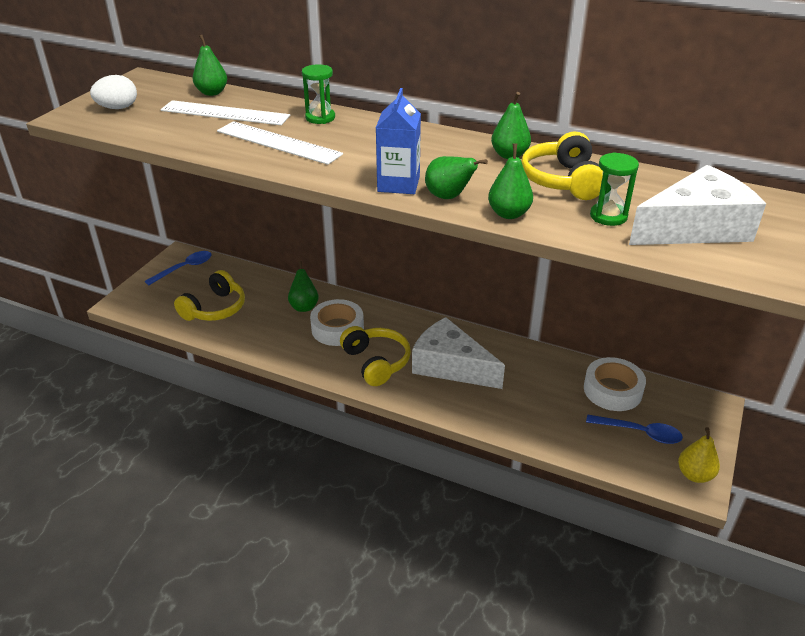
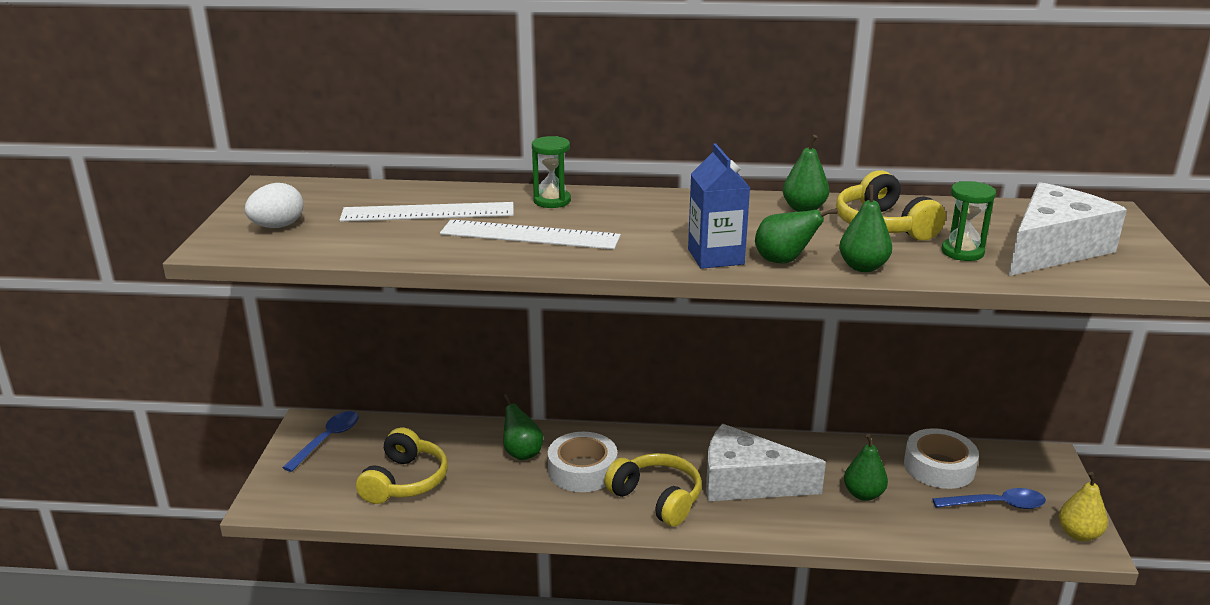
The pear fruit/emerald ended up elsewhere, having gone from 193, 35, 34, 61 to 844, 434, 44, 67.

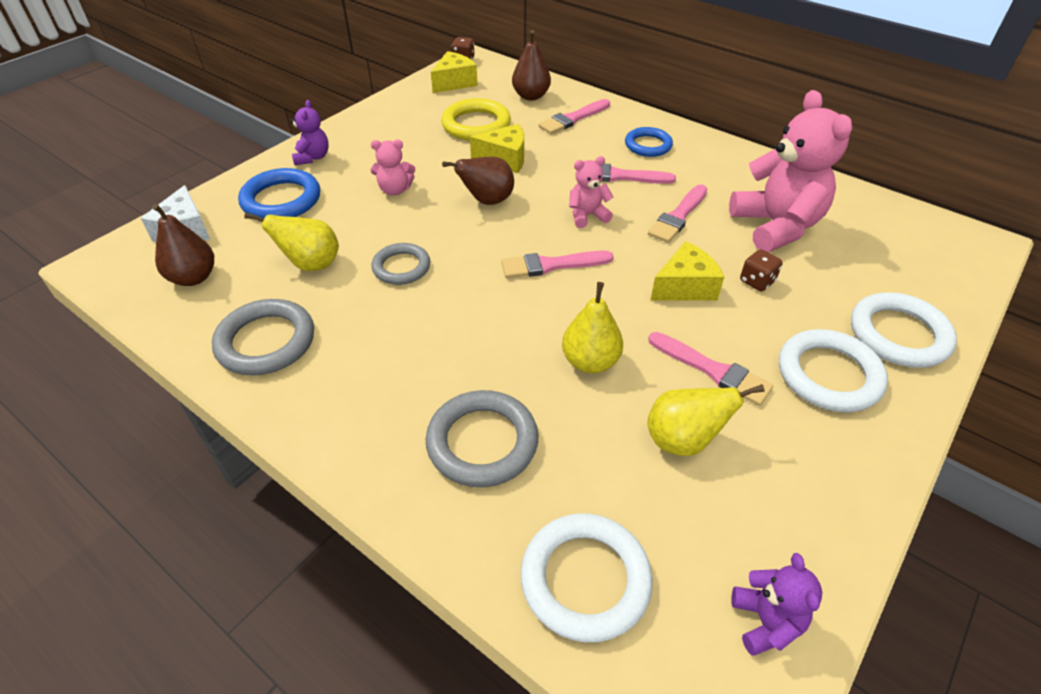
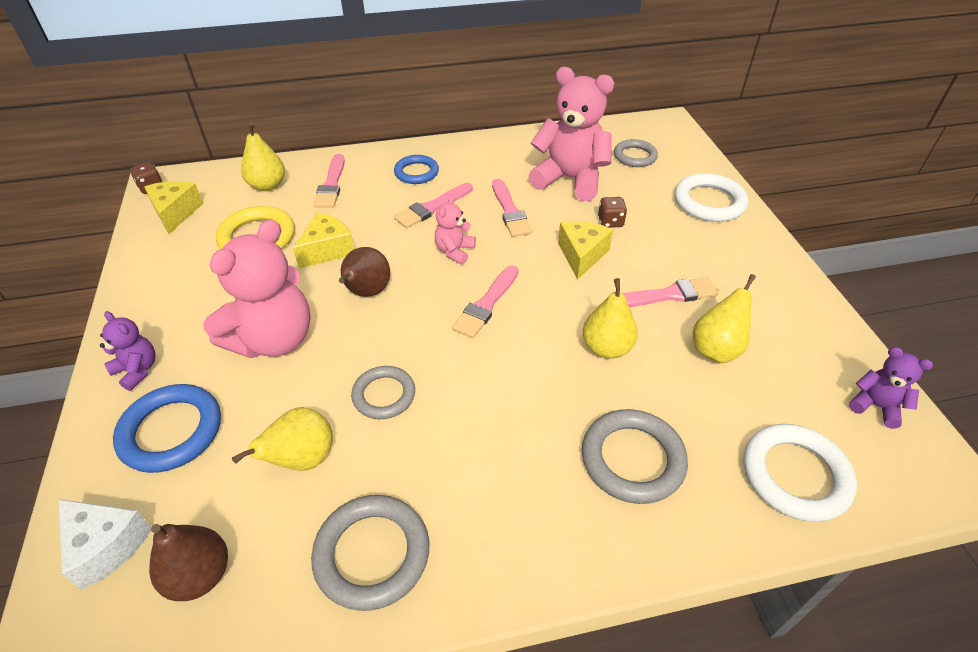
The size of the teddy/rosy at 371, 140, 44, 56 changed by a factor of 2.06.
What was the pear fruit/dark brown at 512, 30, 39, 71 turned into the pear fruit/yellow at 241, 122, 44, 69.
The second view lost the torus/snow-white at 779, 329, 109, 83.
The second view gained the torus/grey at 614, 139, 44, 28.

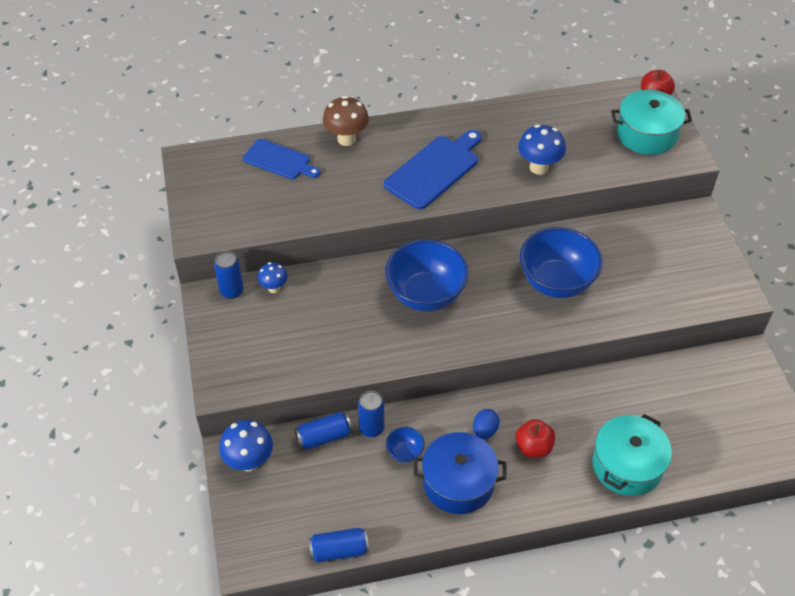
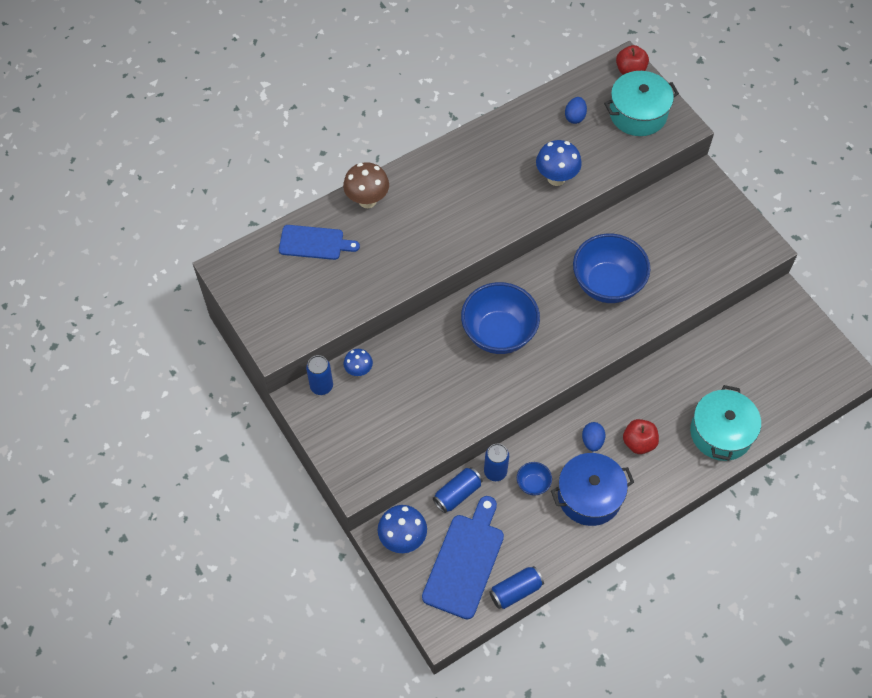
The chopping board/cobalt ended up elsewhere, having gone from 384, 130, 98, 80 to 422, 496, 82, 124.
The second view gained the toy egg/cobalt at 565, 97, 22, 27.

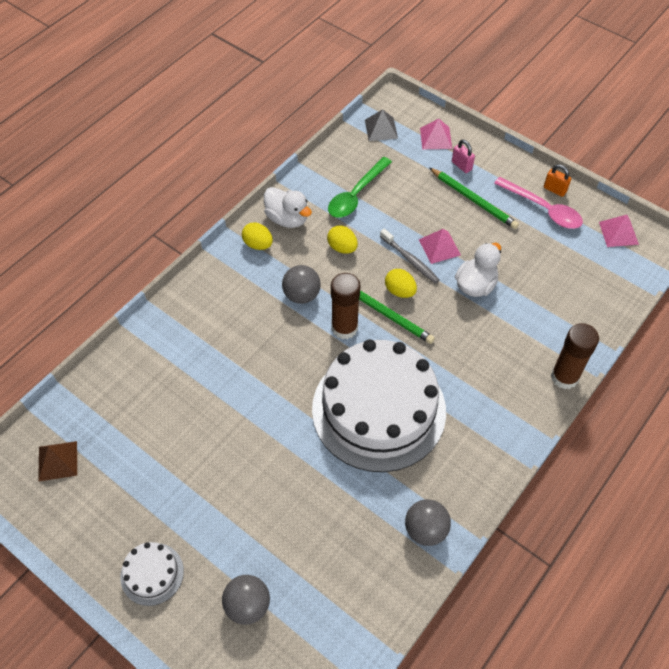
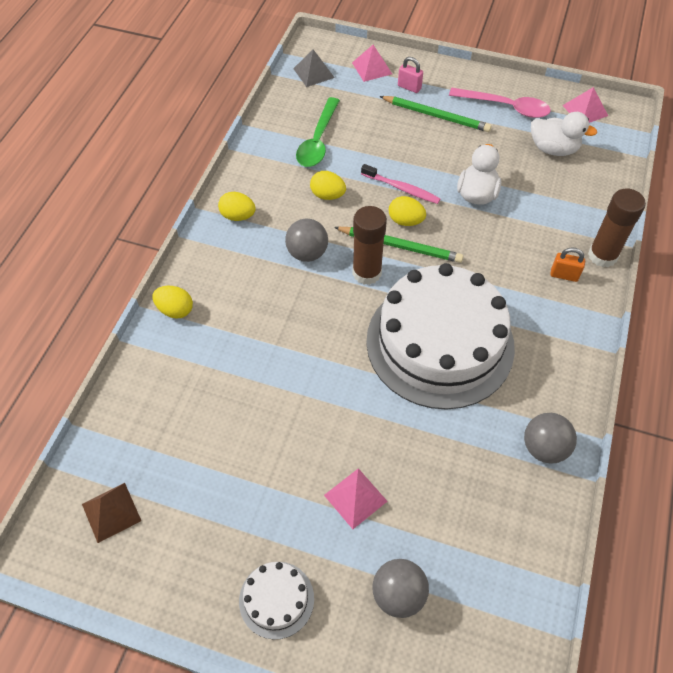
The toy duck/snow-white ended up elsewhere, having gone from 264, 187, 48, 41 to 531, 112, 66, 44.
What was the dental brush/grey at 380, 228, 60, 56 turned into the dental brush/rosy at 361, 164, 79, 40.
The solid pyramid/rosy ended up elsewhere, having gone from 419, 229, 42, 35 to 324, 468, 64, 61.
The padlock/orange-coloured ended up elsewhere, having gone from 544, 164, 27, 33 to 550, 247, 35, 35.
The second view gained the toy egg/yellow at 153, 286, 40, 32.

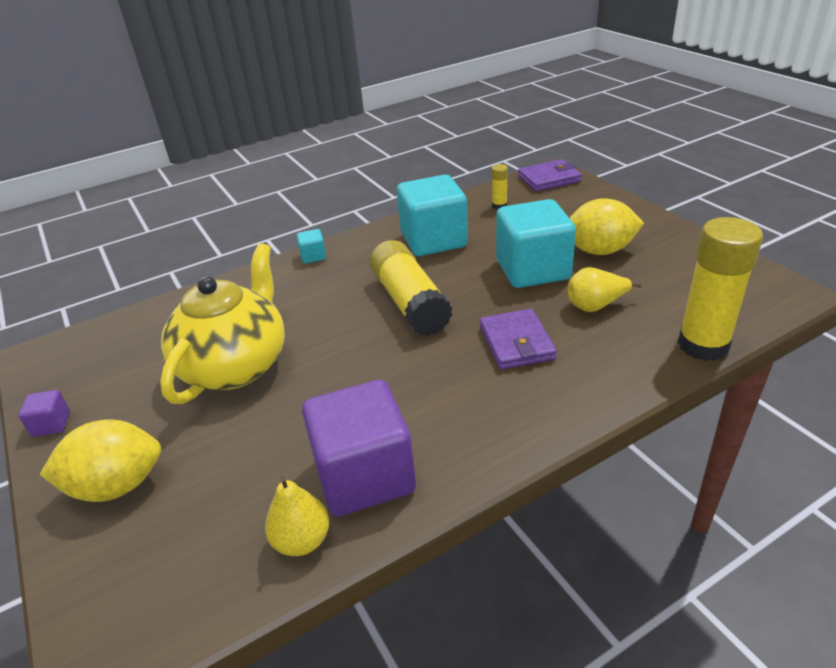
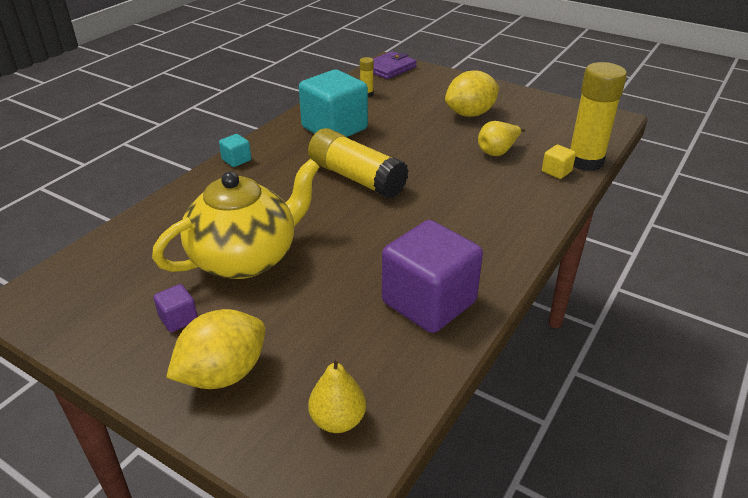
The solid cube/violet ended up elsewhere, having gone from 18, 390, 52, 47 to 153, 284, 45, 48.
The china teapot/yellow at 160, 243, 125, 161 ended up facing another way, 60 degrees clockwise from before.
The pear fruit/yellow ended up elsewhere, having gone from 265, 476, 64, 80 to 308, 357, 58, 76.
The second view lost the billfold/violet at 480, 309, 77, 61.
The second view lost the solid cube/teal at 496, 199, 80, 89.
The second view gained the solid cube/yellow at 542, 145, 34, 34.

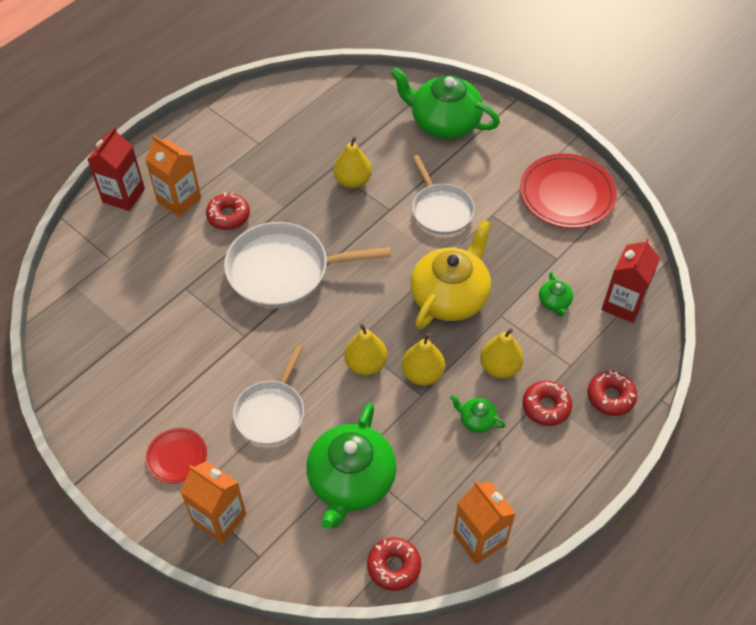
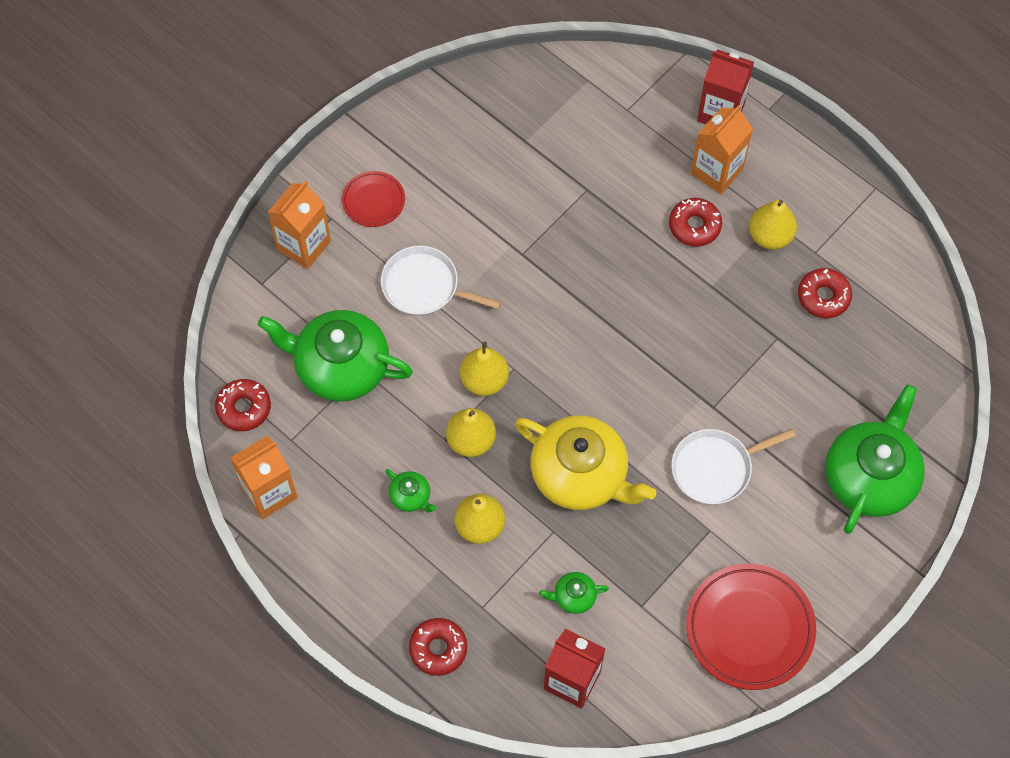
The second view lost the skillet/snow-white at 224, 222, 167, 86.
The pear fruit/yellow ended up elsewhere, having gone from 334, 136, 38, 53 to 749, 200, 48, 50.
The china teapot/emerald at 450, 395, 56, 38 ended up facing another way, 105 degrees clockwise from before.
The glazed donut/red ended up elsewhere, having gone from 523, 381, 49, 45 to 798, 268, 54, 50.

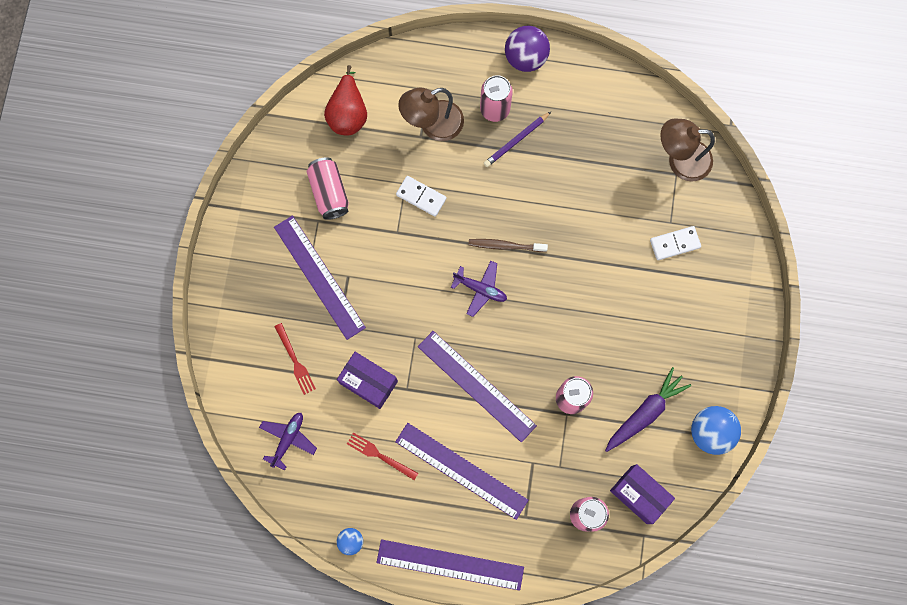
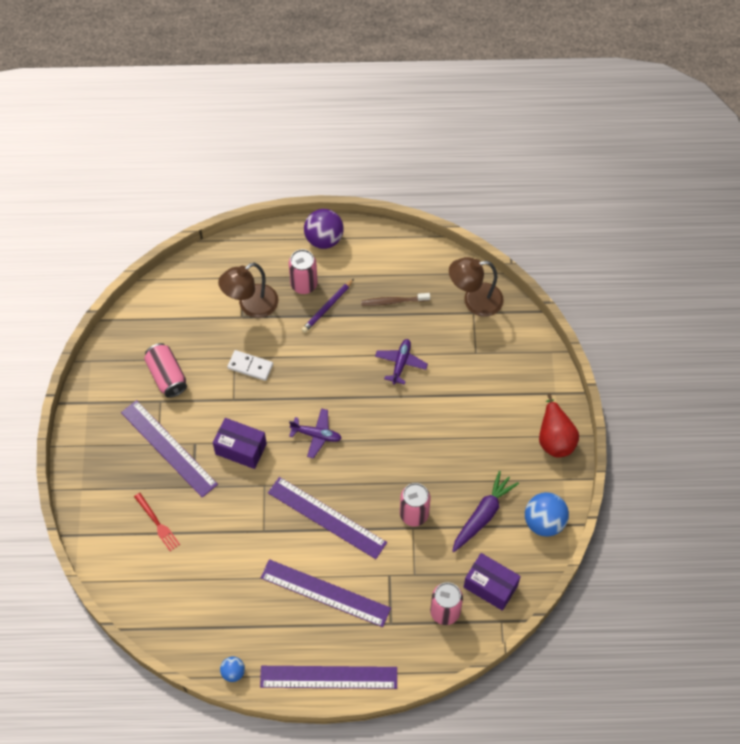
The aeroplane/violet ended up elsewhere, having gone from 259, 413, 58, 57 to 375, 339, 53, 46.
The pear fruit/red ended up elsewhere, having gone from 324, 65, 43, 70 to 539, 394, 40, 63.
The package/violet ended up elsewhere, having gone from 337, 352, 61, 57 to 213, 418, 54, 51.
The second view lost the fork/red at 347, 433, 71, 47.
The dental brush/dark brown ended up elsewhere, having gone from 469, 239, 79, 13 to 361, 293, 69, 13.
The second view lost the domino piece/snow-white at 650, 226, 51, 34.

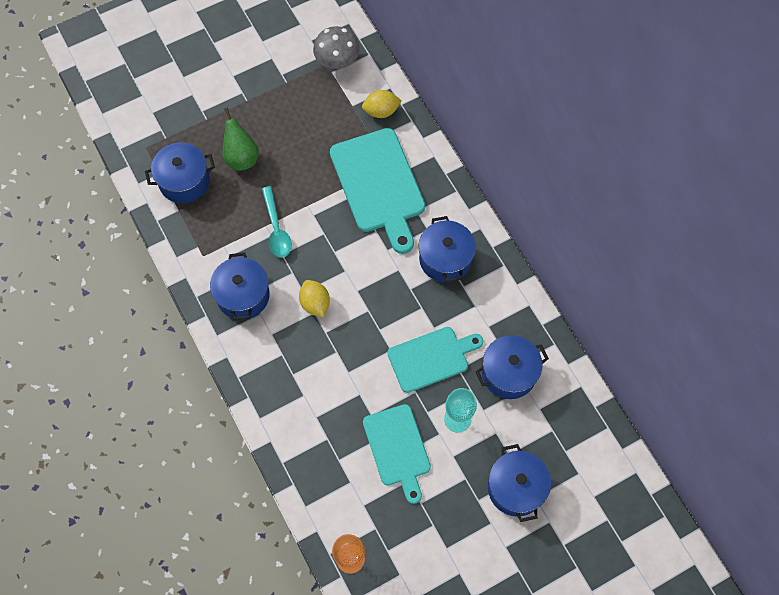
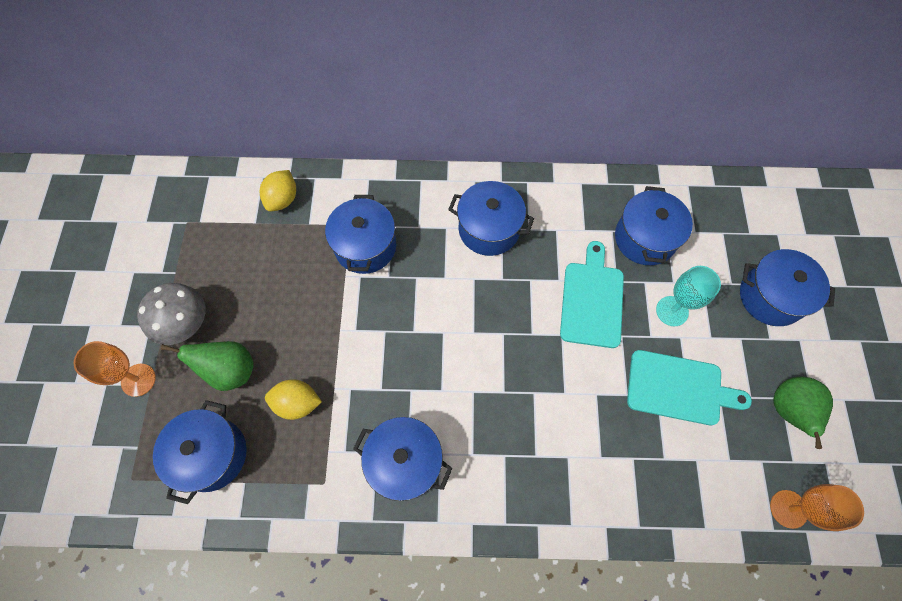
The second view lost the spoon/teal at 262, 186, 30, 72.
The toy lemon/yellow ended up elsewhere, having gone from 299, 280, 31, 38 to 265, 379, 57, 41.
The fungus/grey ended up elsewhere, having gone from 313, 26, 47, 43 to 137, 283, 69, 62.
Where the chopping board/teal stood at 330, 128, 95, 126, the stockpot/cobalt came to stand at 325, 195, 71, 79.
The second view gained the chalice/orange-coloured at 74, 341, 82, 56.
The second view gained the pear fruit/emerald at 773, 377, 60, 72.

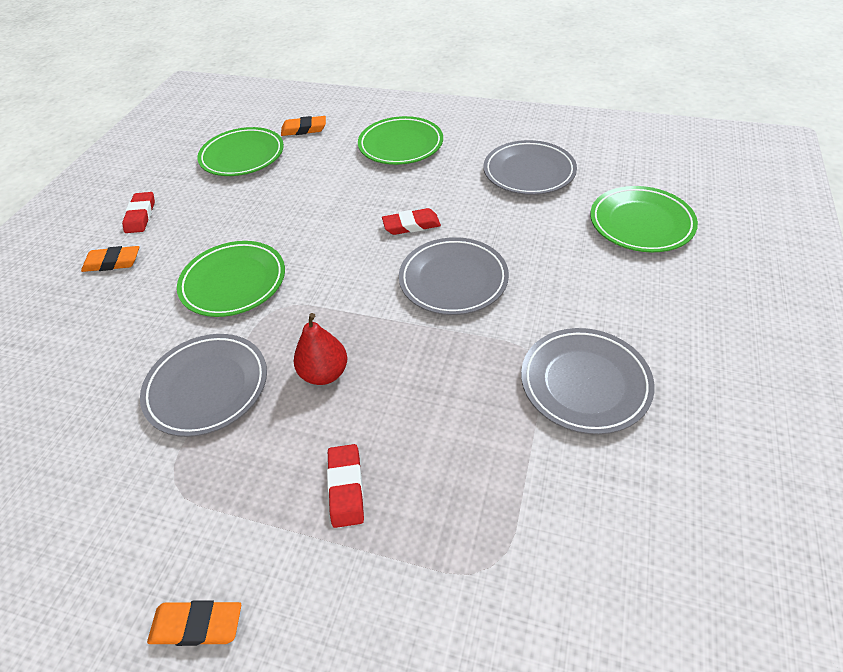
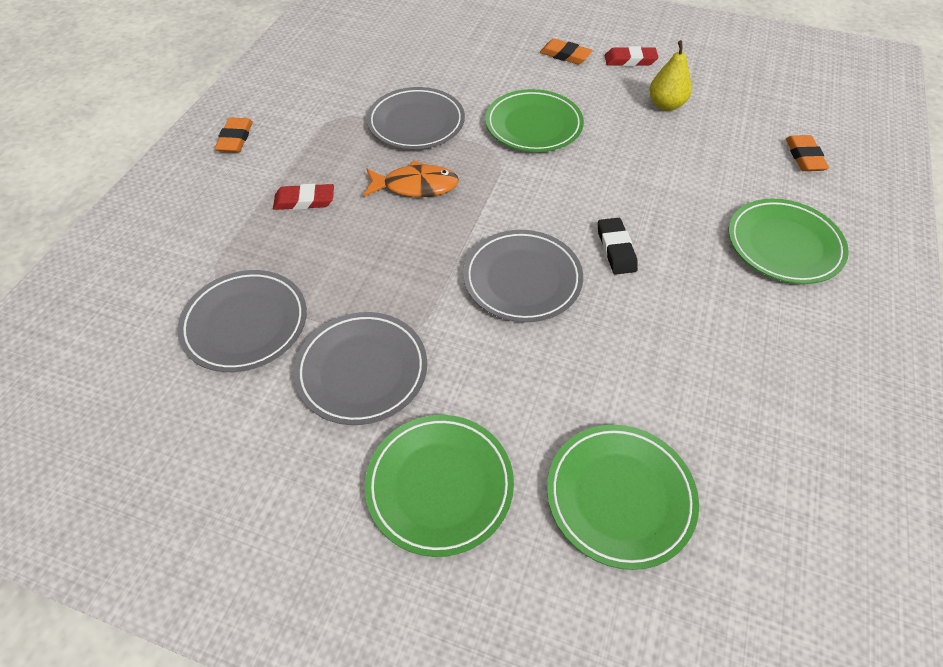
The pencil eraser/orange-coloured at 81, 246, 58, 26 ended up facing another way, 60 degrees counterclockwise from before.
The flat dish/emerald ended up elsewhere, having gone from 197, 127, 87, 49 to 365, 415, 149, 142.
Where the pear fruit/red stood at 294, 313, 53, 72, the fish figure/orange-coloured came to stand at 363, 160, 96, 37.
What was the pencil eraser/red at 382, 208, 59, 27 turned into the pencil eraser/black at 598, 218, 40, 57.
The flat dish/grey ended up elsewhere, having gone from 483, 140, 94, 55 to 177, 270, 130, 102.
The second view gained the pear fruit/yellow at 649, 40, 43, 71.

